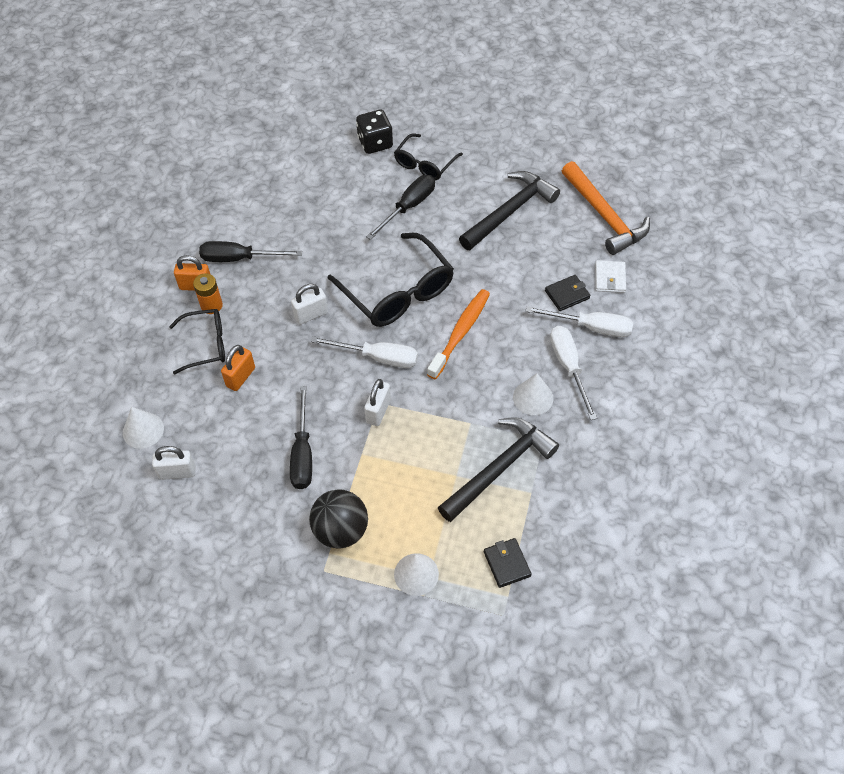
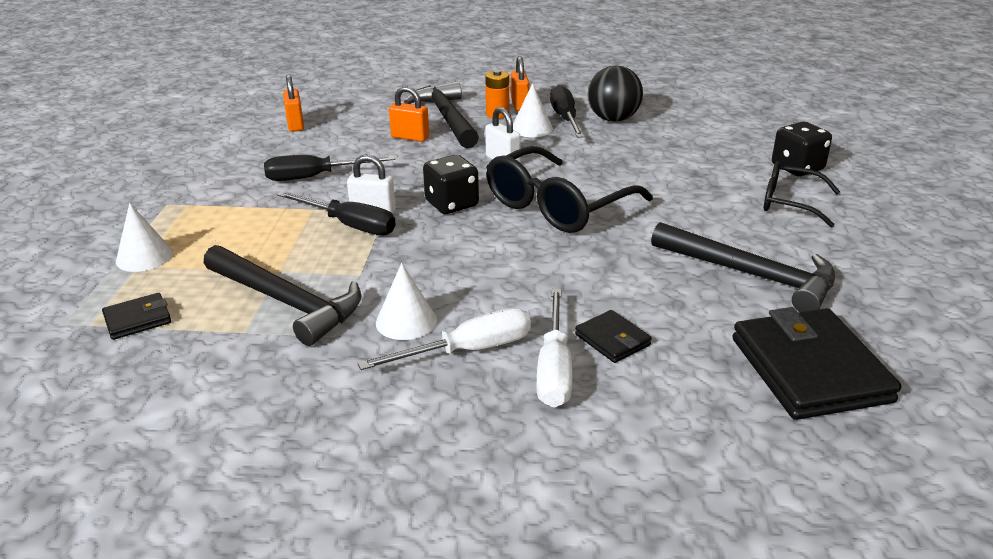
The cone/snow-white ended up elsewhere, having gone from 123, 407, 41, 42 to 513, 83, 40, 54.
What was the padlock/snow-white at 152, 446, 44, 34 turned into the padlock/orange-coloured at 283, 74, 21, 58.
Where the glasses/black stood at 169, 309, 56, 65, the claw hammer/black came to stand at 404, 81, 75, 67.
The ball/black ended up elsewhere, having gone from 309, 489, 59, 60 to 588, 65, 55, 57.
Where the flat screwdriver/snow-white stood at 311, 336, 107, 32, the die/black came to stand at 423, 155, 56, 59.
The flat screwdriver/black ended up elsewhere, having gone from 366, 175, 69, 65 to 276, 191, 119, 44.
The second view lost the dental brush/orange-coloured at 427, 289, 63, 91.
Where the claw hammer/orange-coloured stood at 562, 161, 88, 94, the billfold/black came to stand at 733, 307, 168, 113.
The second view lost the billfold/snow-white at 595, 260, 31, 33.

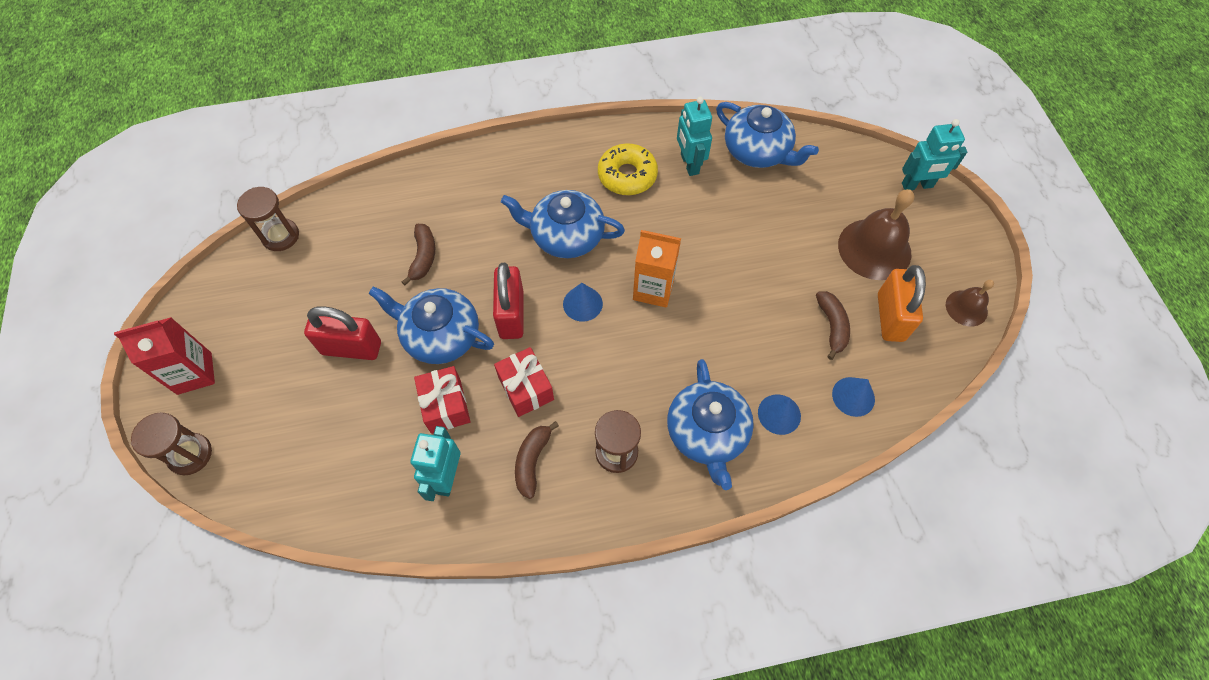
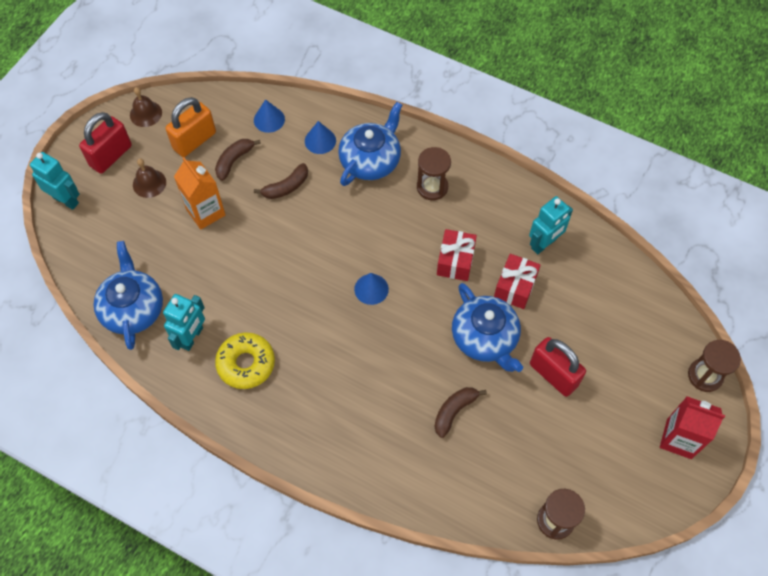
The padlock/red ended up elsewhere, having gone from 493, 263, 31, 76 to 79, 112, 53, 62.
The second view lost the china teapot/cobalt at 501, 190, 124, 68.
The toy banana/dark brown ended up elsewhere, having gone from 515, 421, 44, 78 to 254, 163, 54, 36.
The milk carton/orange-coloured ended up elsewhere, having gone from 633, 230, 48, 78 to 174, 157, 51, 72.
The size of the school bell/dark brown at 838, 189, 76, 91 changed by a factor of 0.55.

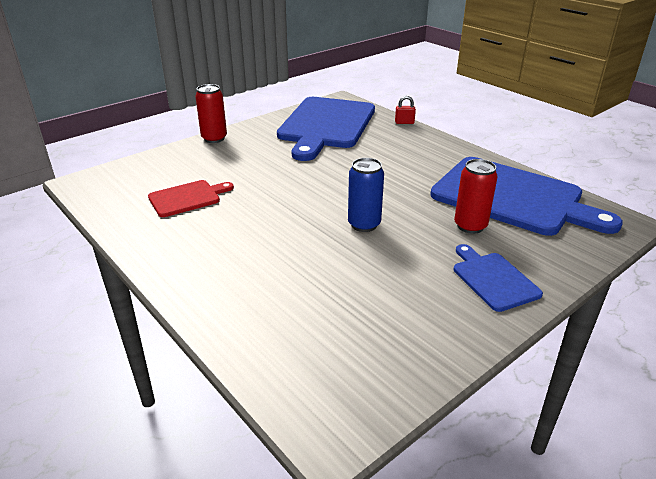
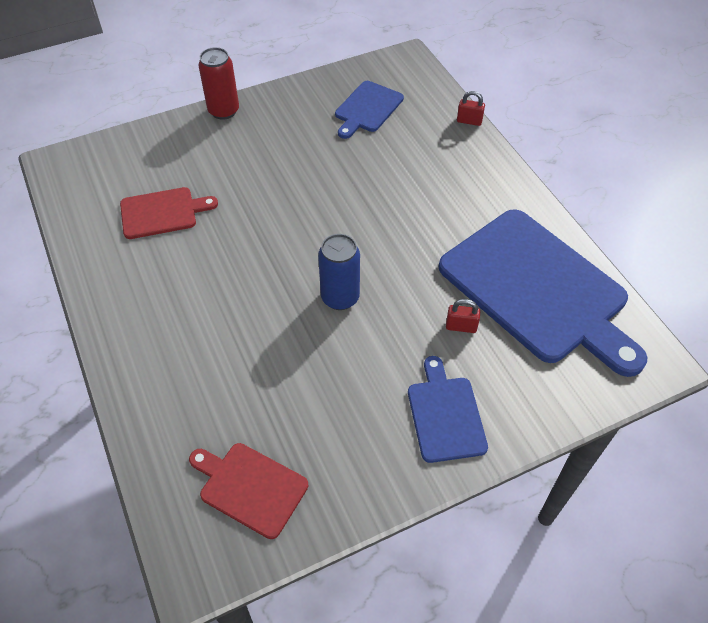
The size of the chopping board/cobalt at 277, 97, 98, 64 changed by a factor of 0.48.
Where the tin/red stood at 454, 159, 44, 75, the padlock/red came to stand at 446, 299, 34, 34.
The second view gained the chopping board/red at 189, 443, 119, 96.

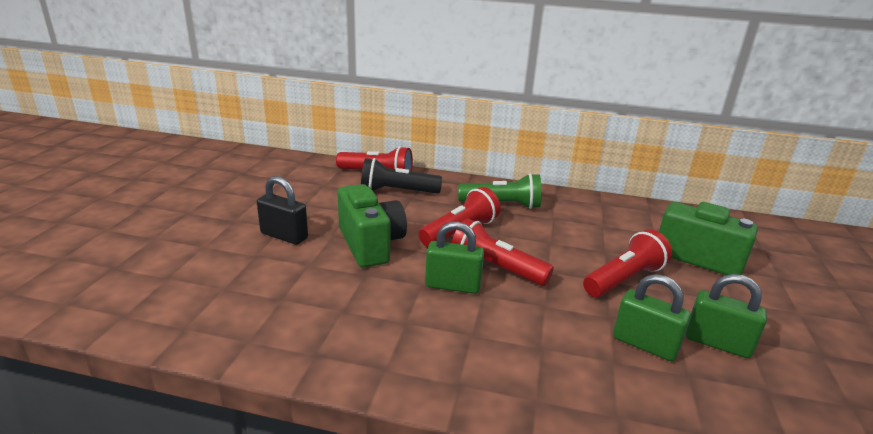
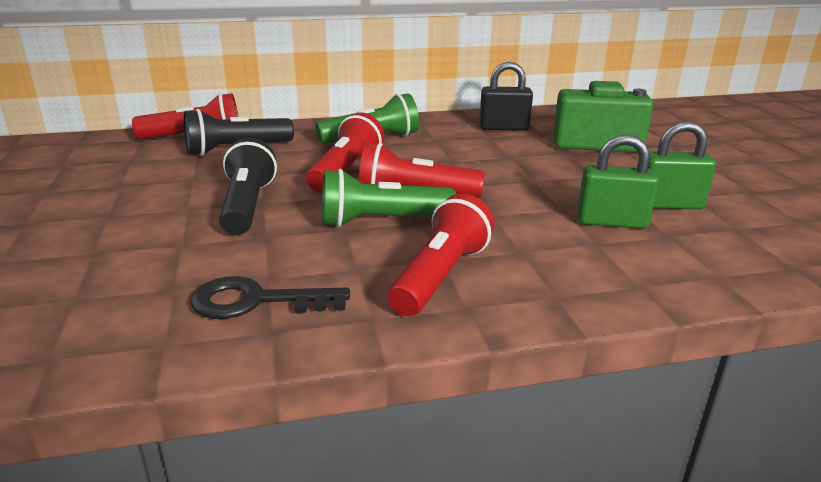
The padlock/black ended up elsewhere, having gone from 257, 176, 51, 69 to 479, 62, 54, 69.
Where the camera/emerald stood at 338, 184, 69, 84, the pocket torch/black came to stand at 219, 138, 58, 97.
Where the padlock/emerald stood at 425, 221, 59, 73, the pocket torch/emerald came to stand at 322, 169, 134, 58.
The pocket torch/red ended up elsewhere, having gone from 583, 229, 89, 68 to 388, 194, 107, 122.
The second view gained the door key/black at 190, 276, 160, 43.

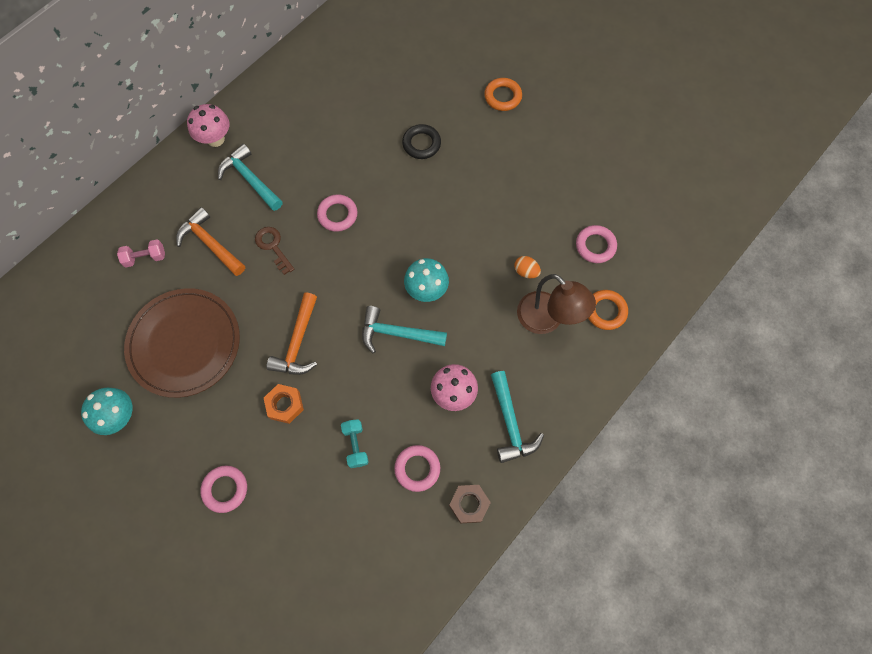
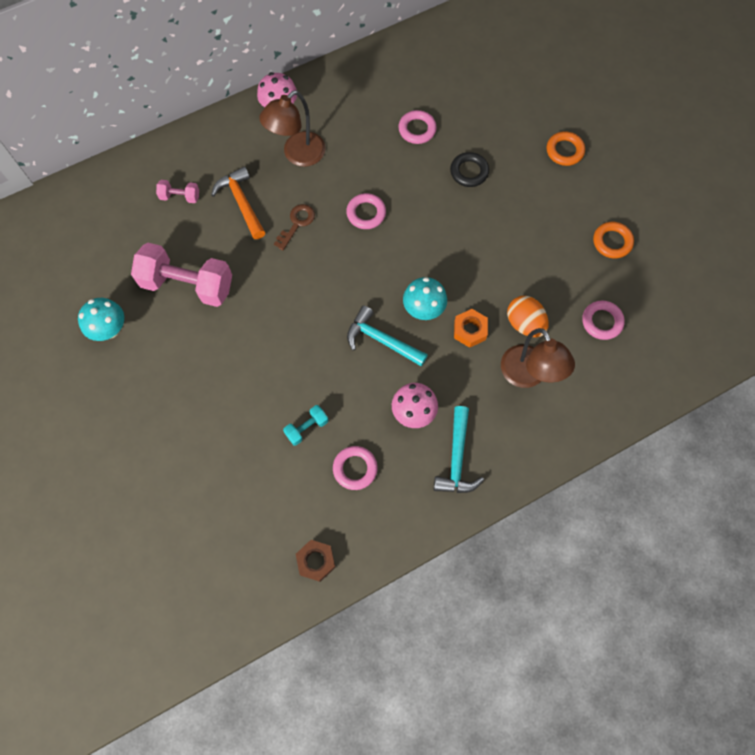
Where the flat dish/dark brown stood at 124, 288, 116, 110, the free weight/rosy came to stand at 131, 243, 101, 64.
The torus/rosy ended up elsewhere, having gone from 200, 465, 47, 48 to 398, 110, 39, 34.
Where the claw hammer/teal stood at 218, 144, 65, 67, the desk lamp/dark brown came to stand at 259, 90, 67, 77.
The door key/dark brown at 255, 227, 39, 48 ended up facing another way, 45 degrees clockwise from before.
The nut/orange-coloured ended up elsewhere, having gone from 264, 384, 40, 40 to 454, 309, 34, 39.
The second view lost the claw hammer/orange-coloured at 266, 292, 51, 83.
The free weight/teal at 341, 419, 28, 49 ended up facing another way, 45 degrees clockwise from before.
The nut/dark brown ended up elsewhere, having gone from 449, 485, 42, 38 to 296, 540, 40, 42.
The size of the toy egg/orange-coloured at 514, 256, 27, 22 changed by a factor of 1.67.
The torus/orange-coloured ended up elsewhere, having gone from 588, 290, 40, 40 to 593, 222, 41, 37.

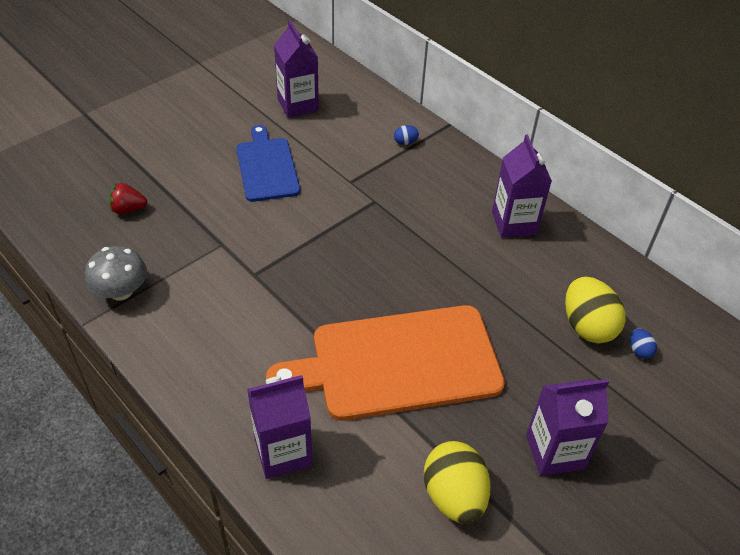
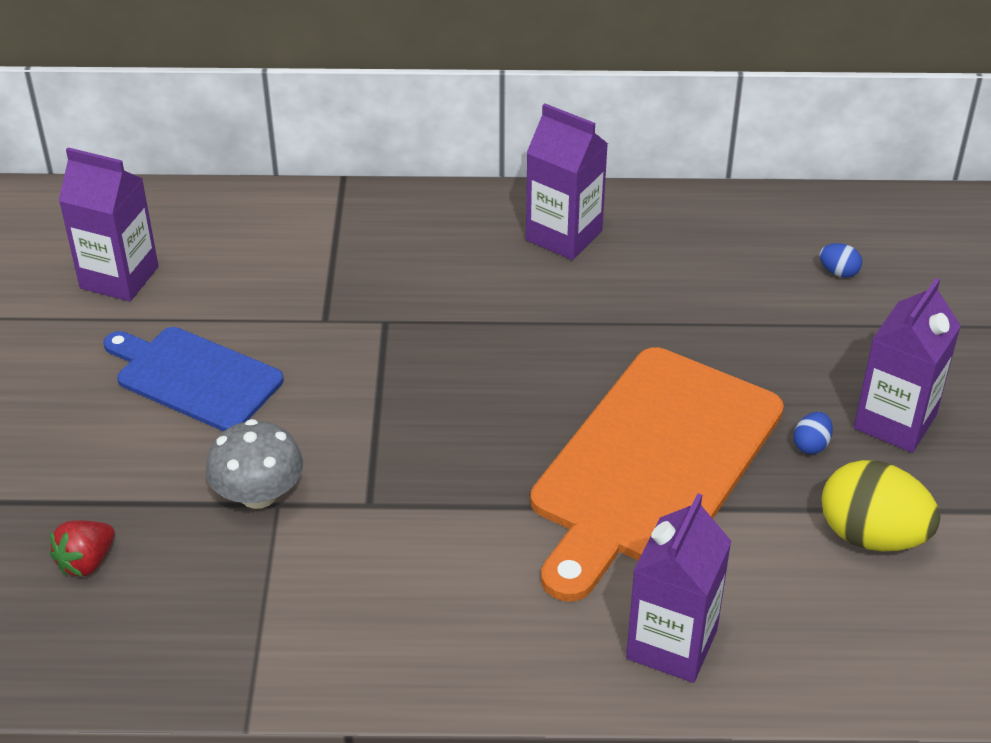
The fungus/grey ended up elsewhere, having gone from 85, 246, 62, 54 to 206, 419, 97, 90.
The toy egg/cobalt ended up elsewhere, having gone from 394, 125, 25, 20 to 794, 412, 39, 42.
The second view lost the toy egg/yellow at 565, 276, 61, 67.

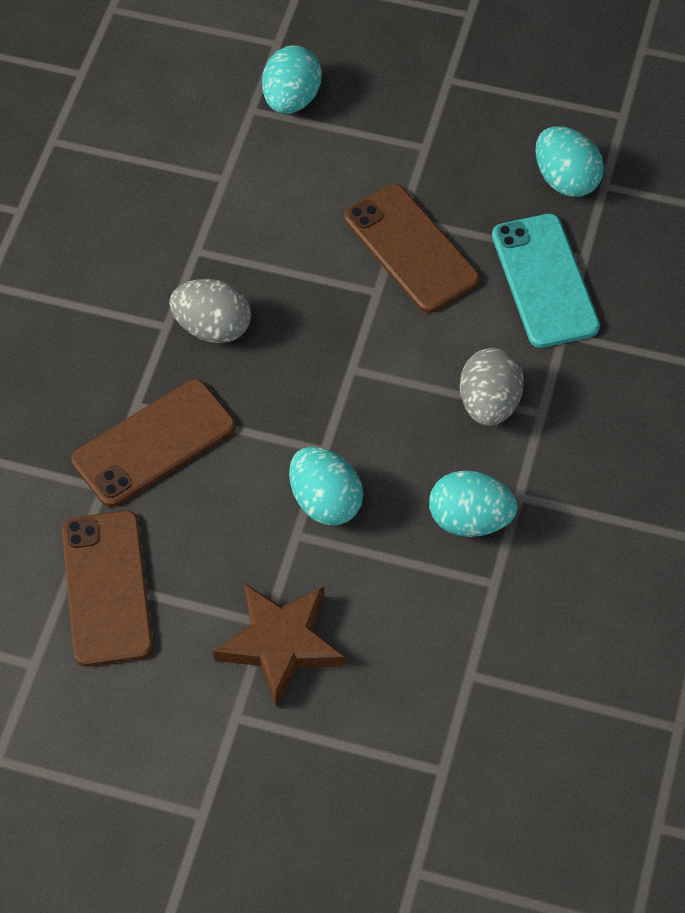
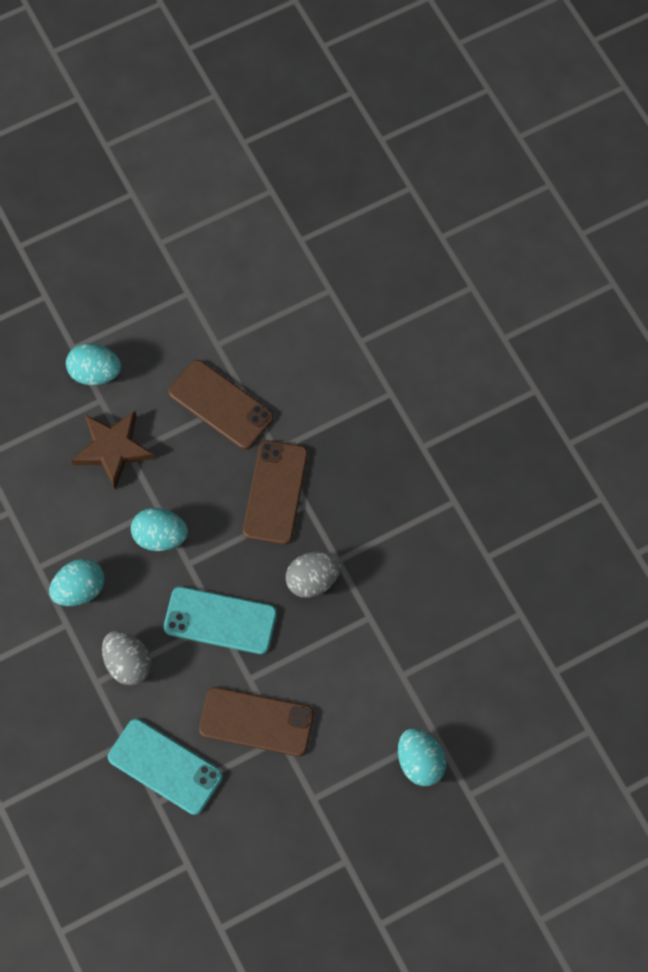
The toy egg/teal ended up elsewhere, having gone from 535, 126, 69, 71 to 66, 343, 55, 42.
The second view gained the mobile phone/teal at 164, 586, 113, 68.

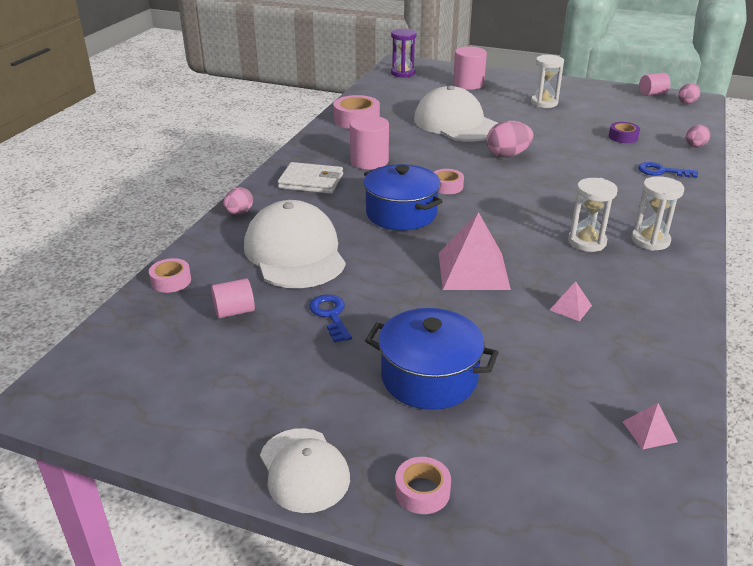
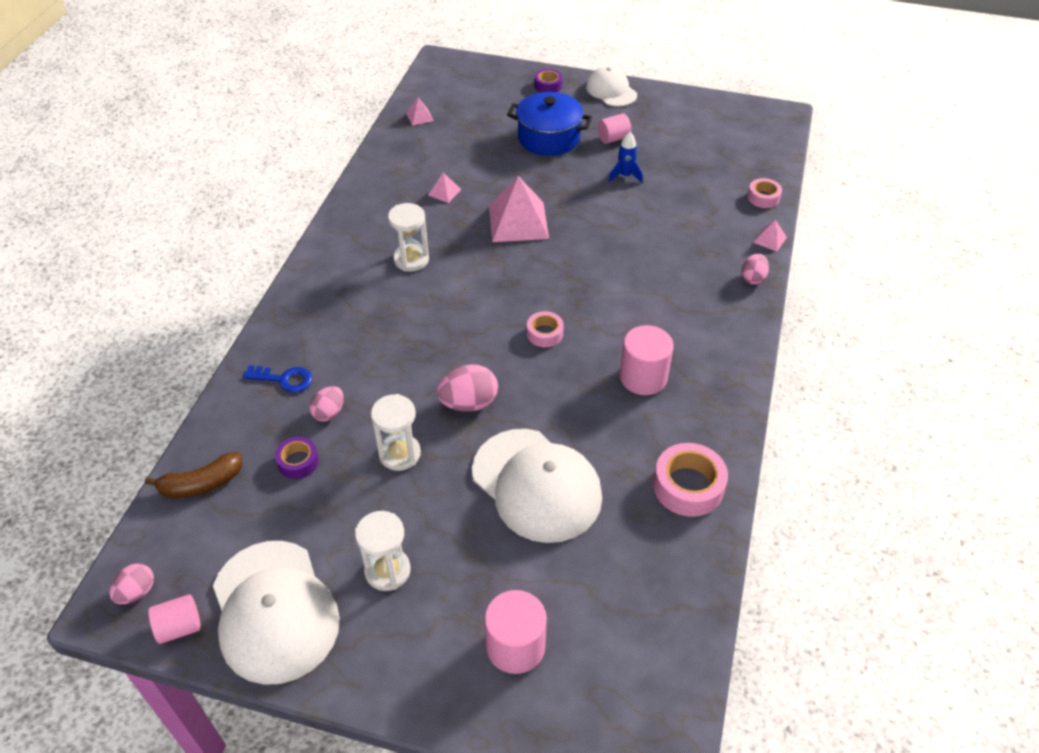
The solid cylinder/rosy ended up elsewhere, having gone from 211, 278, 44, 40 to 597, 113, 35, 31.
The baseball cap/snow-white ended up elsewhere, having gone from 244, 200, 102, 88 to 213, 541, 127, 144.
The second view lost the billfold/snow-white at 278, 162, 65, 32.
Where the door key/cobalt stood at 309, 294, 43, 49, the spaceship/cobalt came to stand at 609, 132, 34, 51.
The second view lost the stockpot/cobalt at 364, 164, 79, 66.
The second view lost the sand timer/violet at 391, 29, 26, 49.
What was the sticky tape/rosy at 395, 457, 56, 57 turned into the sticky tape/violet at 534, 69, 29, 23.
The sand timer/snow-white ended up elsewhere, having gone from 631, 176, 53, 75 to 371, 394, 50, 77.
The toy egg/rosy ended up elsewhere, having gone from 686, 125, 24, 22 to 309, 386, 35, 36.
The second view gained the toy banana/dark brown at 145, 452, 97, 46.
The second view gained the solid pyramid/rosy at 753, 220, 34, 32.

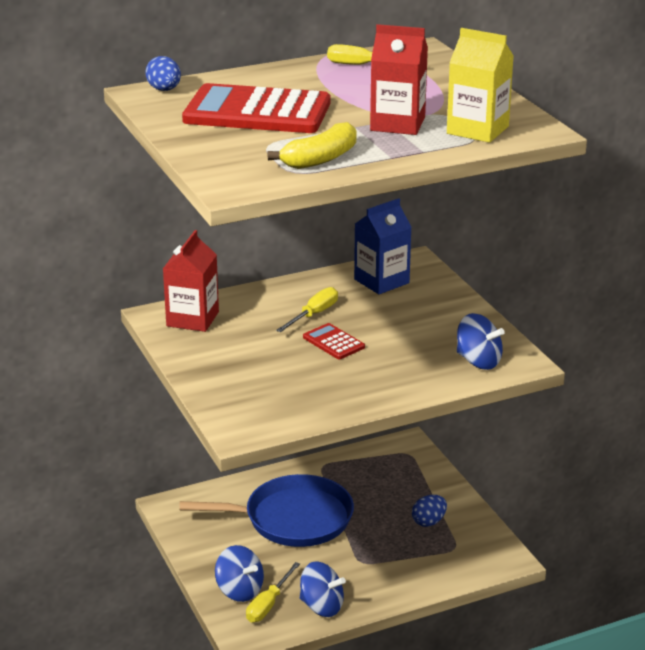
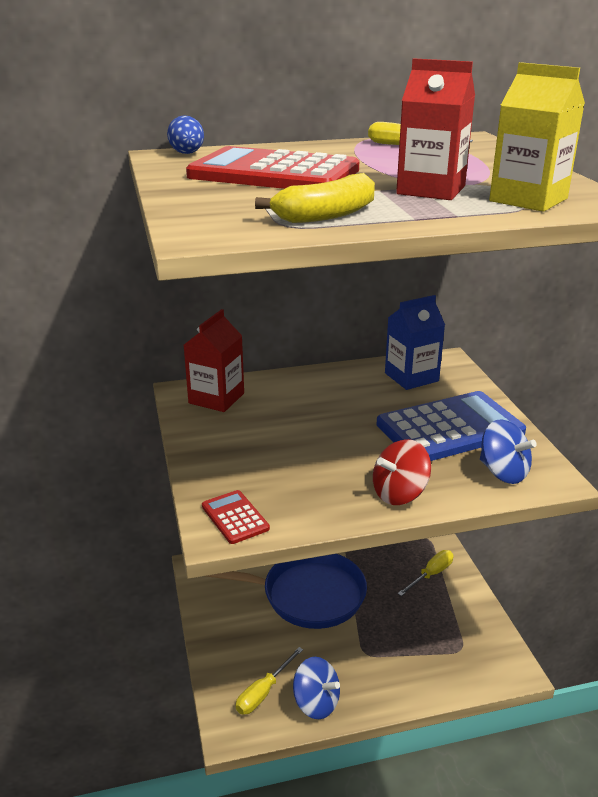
The second view lost the toy top/cobalt at 215, 545, 49, 57.
The flat screwdriver/yellow ended up elsewhere, having gone from 276, 287, 62, 45 to 397, 550, 56, 46.
The calculator/red ended up elsewhere, having gone from 303, 323, 62, 36 to 202, 490, 68, 54.
The second view lost the toy egg/cobalt at 412, 495, 35, 32.
The second view gained the toy top/red at 373, 439, 58, 66.
The second view gained the calculator/cobalt at 377, 391, 149, 70.

